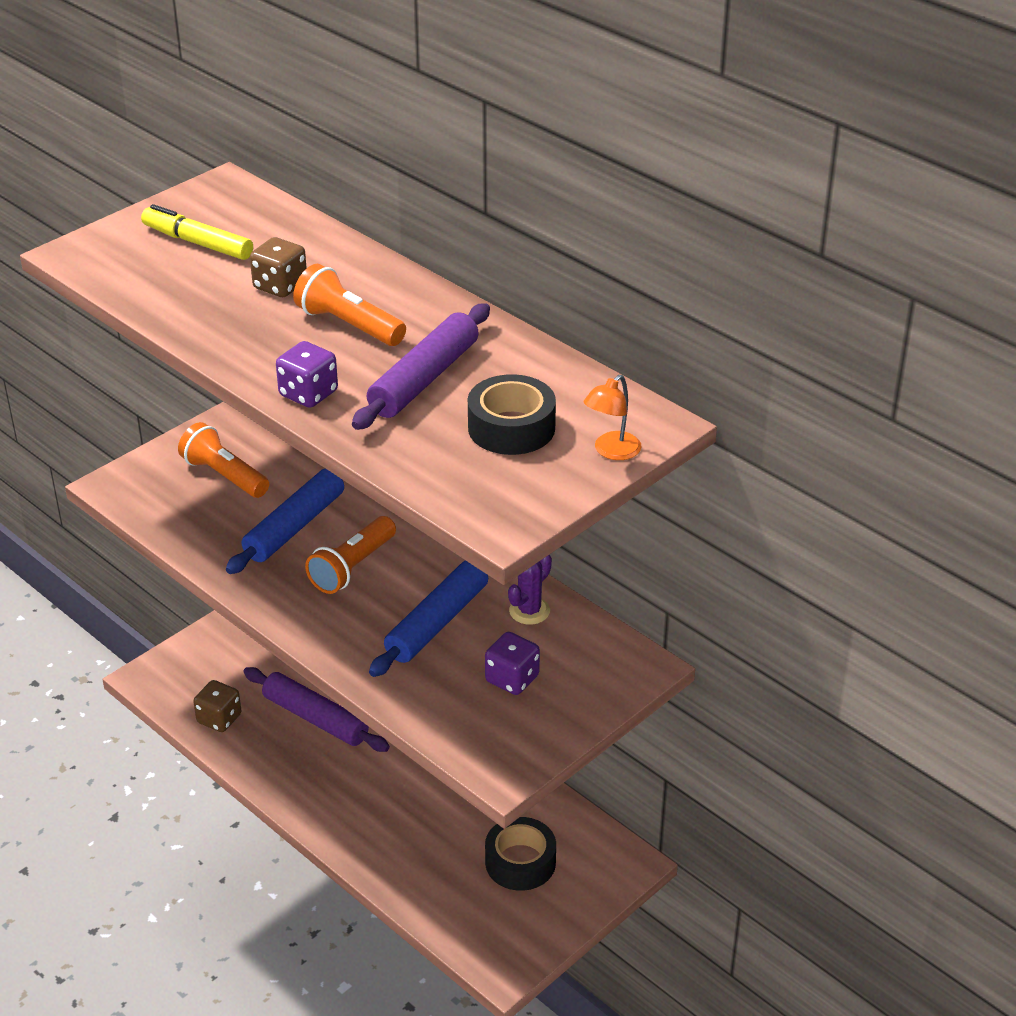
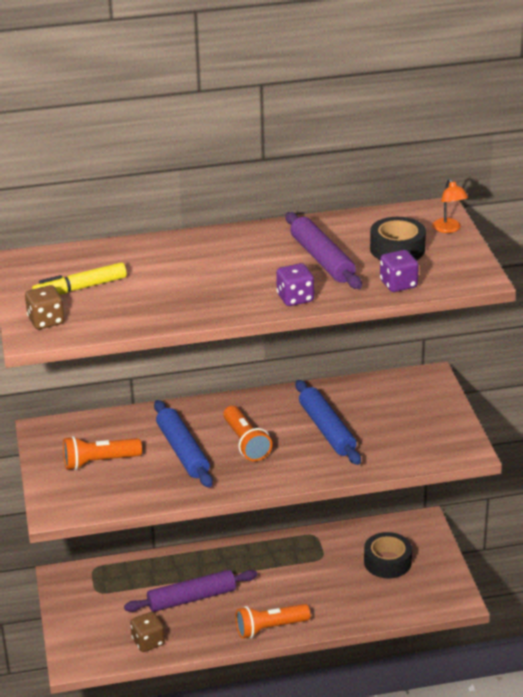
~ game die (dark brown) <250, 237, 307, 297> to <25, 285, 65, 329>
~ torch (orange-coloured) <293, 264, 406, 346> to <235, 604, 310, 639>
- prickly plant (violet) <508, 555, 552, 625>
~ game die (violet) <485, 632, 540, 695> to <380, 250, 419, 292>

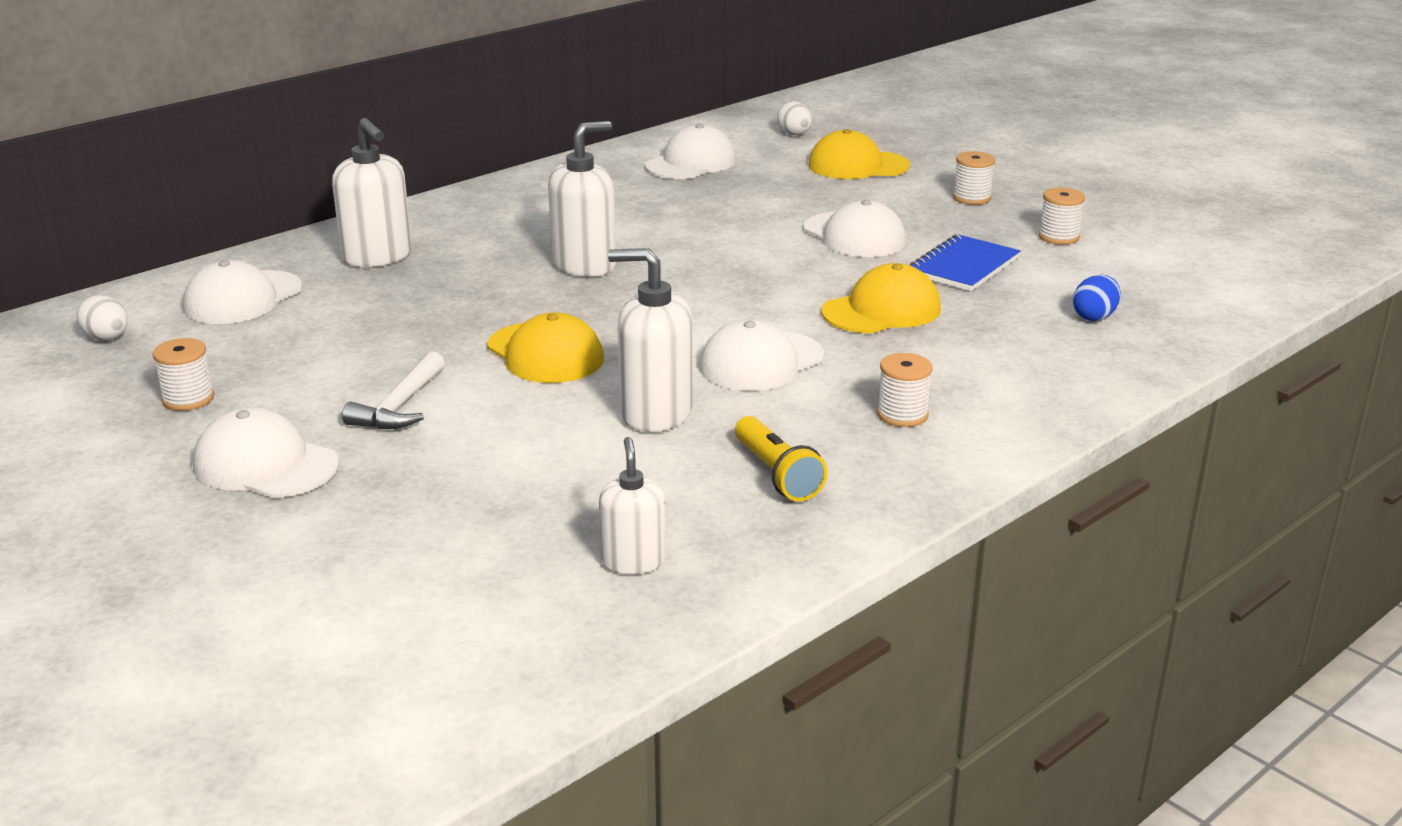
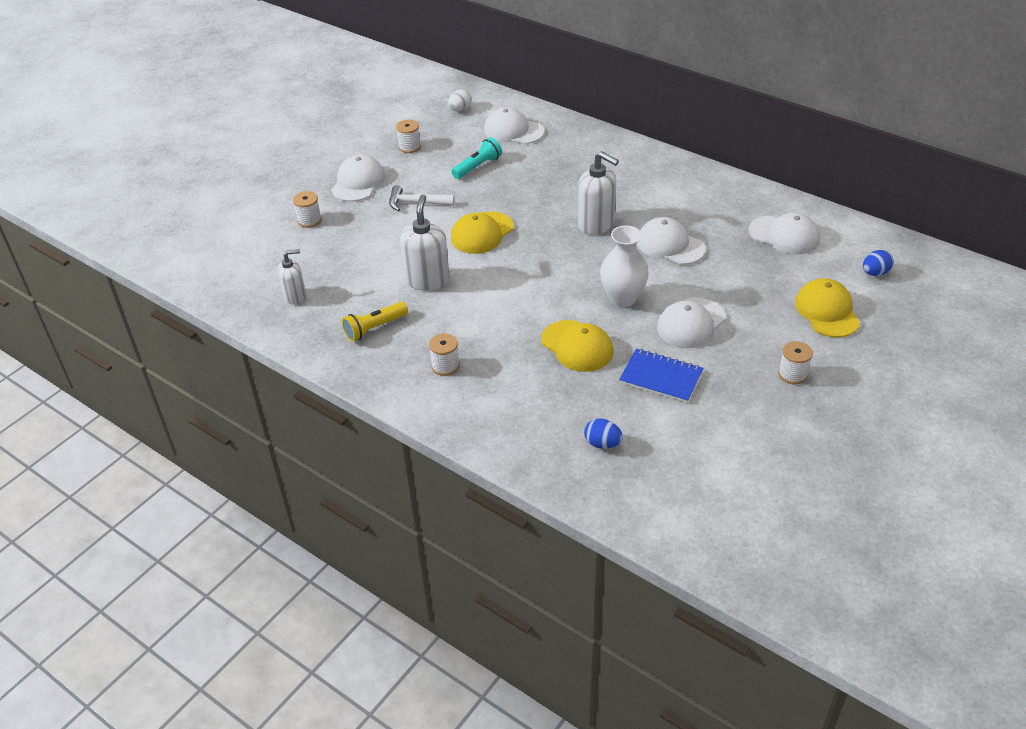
~ egg shape (snow-white) <777, 102, 812, 135> to egg shape (royal blue) <863, 250, 893, 276>
- pump bottle (snow-white) <332, 118, 412, 267>
~ reel of thread (snow-white) <1039, 187, 1085, 245> to <293, 191, 322, 228>
~ baseball cap (snow-white) <699, 319, 824, 391> to <637, 217, 706, 265>
+ torch (turquoise) <452, 137, 502, 179>
+ tall vase (snow-white) <600, 225, 649, 307>

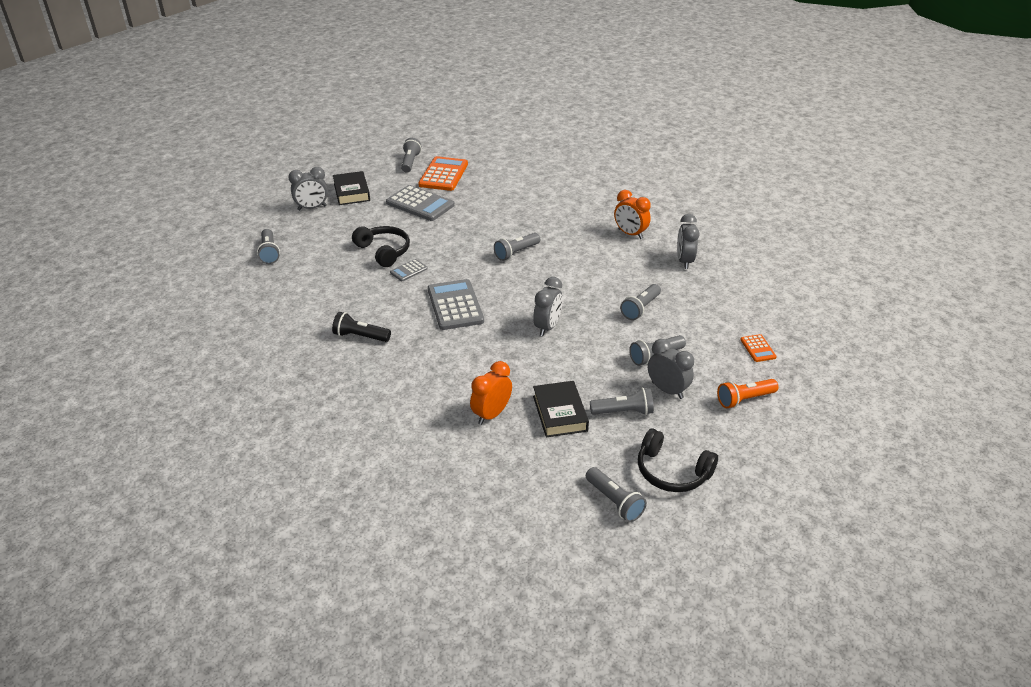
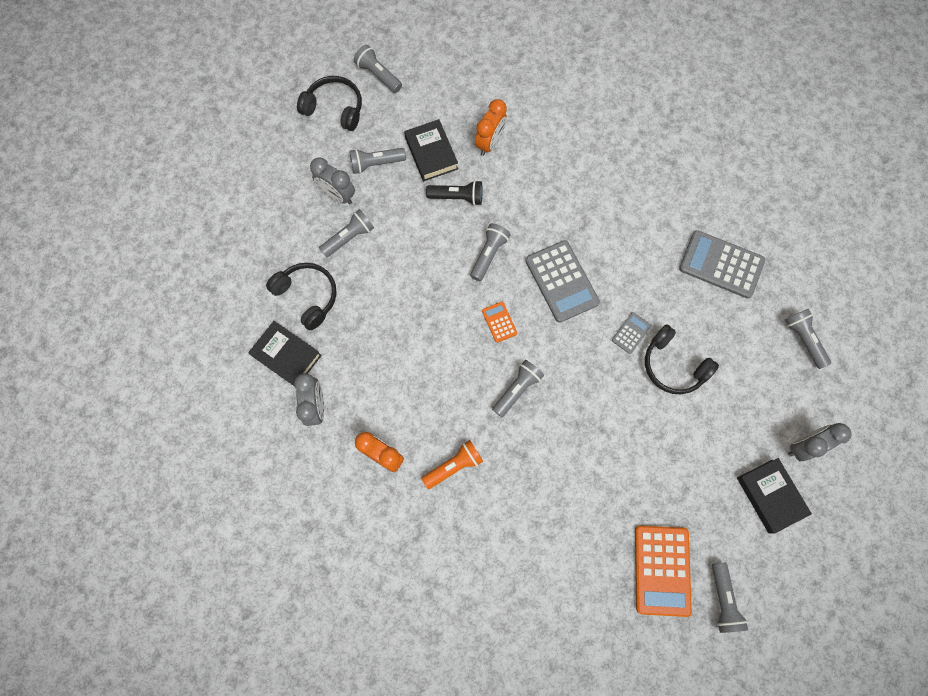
~ calculator (ash-grey) <386, 185, 455, 221> to <679, 230, 765, 299>
- clock (ash-grey) <533, 277, 563, 336>
~ torch (ash-grey) <620, 284, 661, 320> to <470, 223, 511, 281>
~ torch (jet-black) <332, 312, 391, 342> to <426, 180, 483, 206>
~ calculator (orange-coloured) <740, 334, 777, 362> to <482, 301, 517, 343>
~ torch (orange-coloured) <717, 379, 779, 408> to <421, 440, 483, 489>
+ headset (jet-black) <266, 263, 337, 330>
+ hardcover (jet-black) <248, 321, 322, 387>

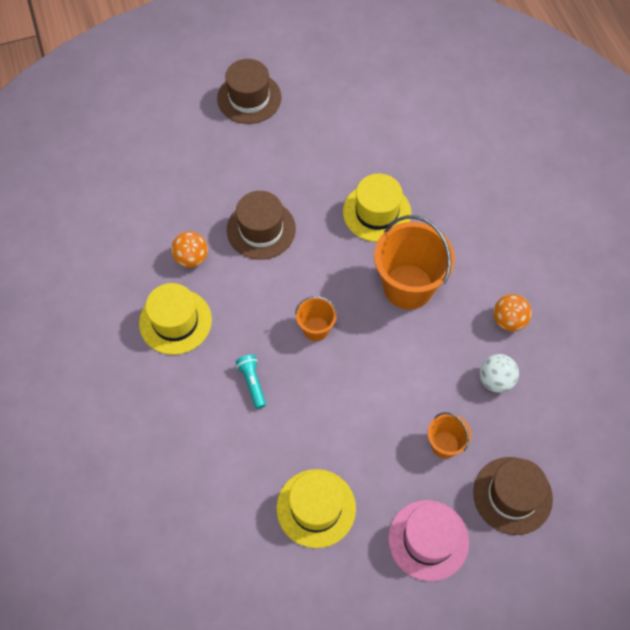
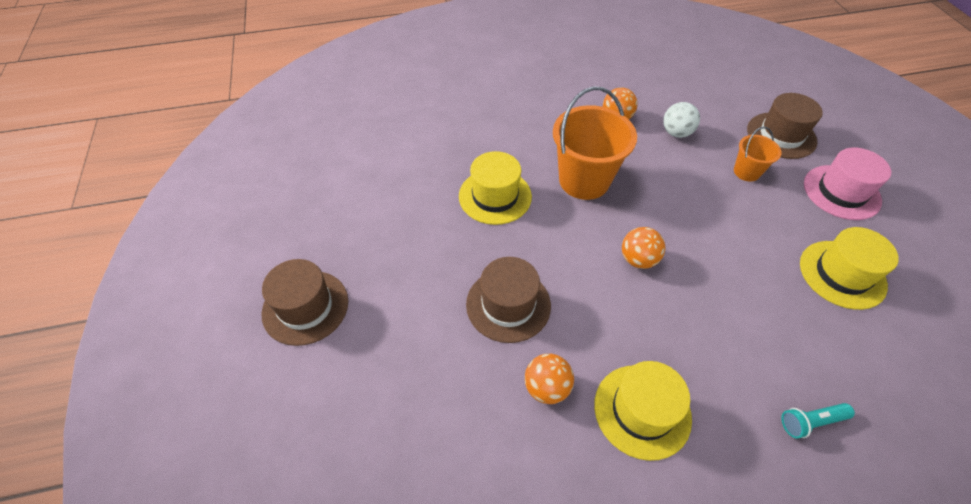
~ sand bucket (orange-coloured) <295, 296, 338, 341> to play ball (orange-coloured) <622, 227, 665, 269>
~ torch (turquoise) <236, 355, 266, 409> to <781, 403, 855, 439>

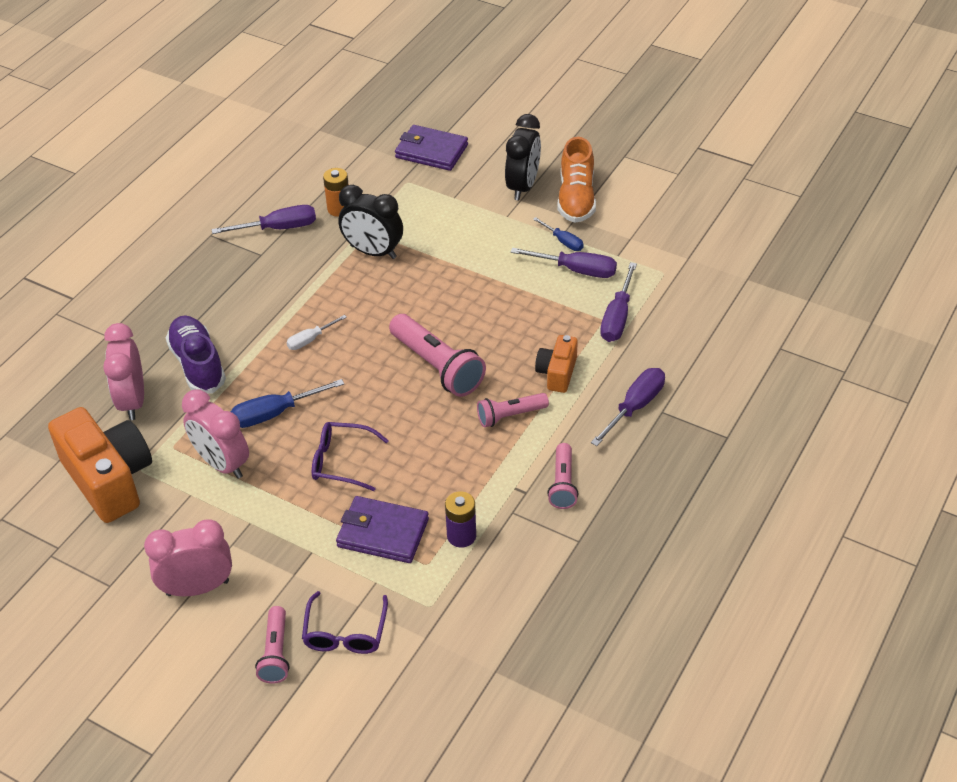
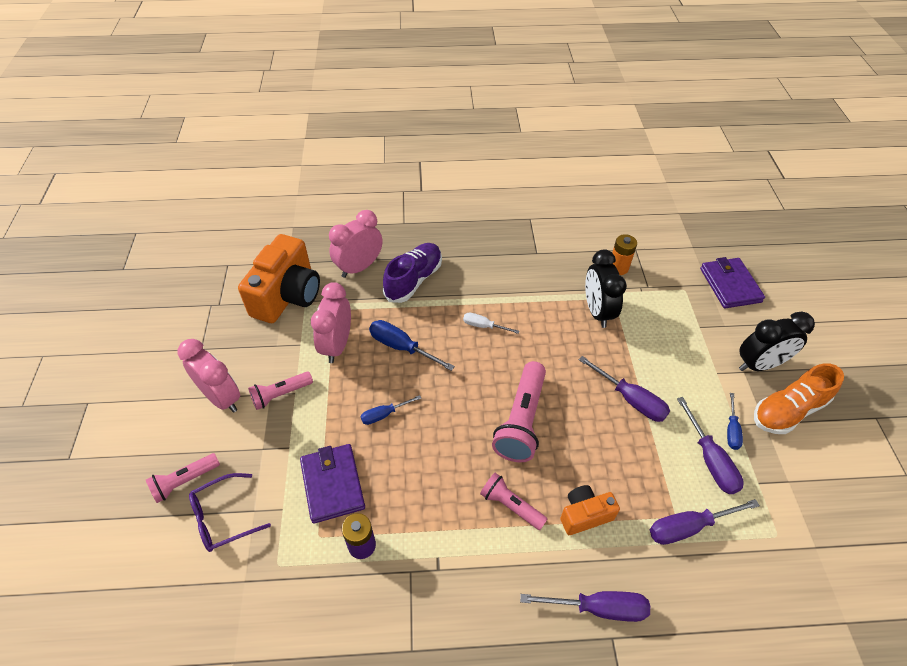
~ screwdriver (violet) <211, 205, 316, 234> to <579, 356, 670, 422>
~ eyeglasses (violet) <312, 422, 389, 491> to screwdriver (royal blue) <361, 395, 421, 425>
~ torch (rose-pink) <547, 443, 579, 509> to <248, 372, 313, 410>

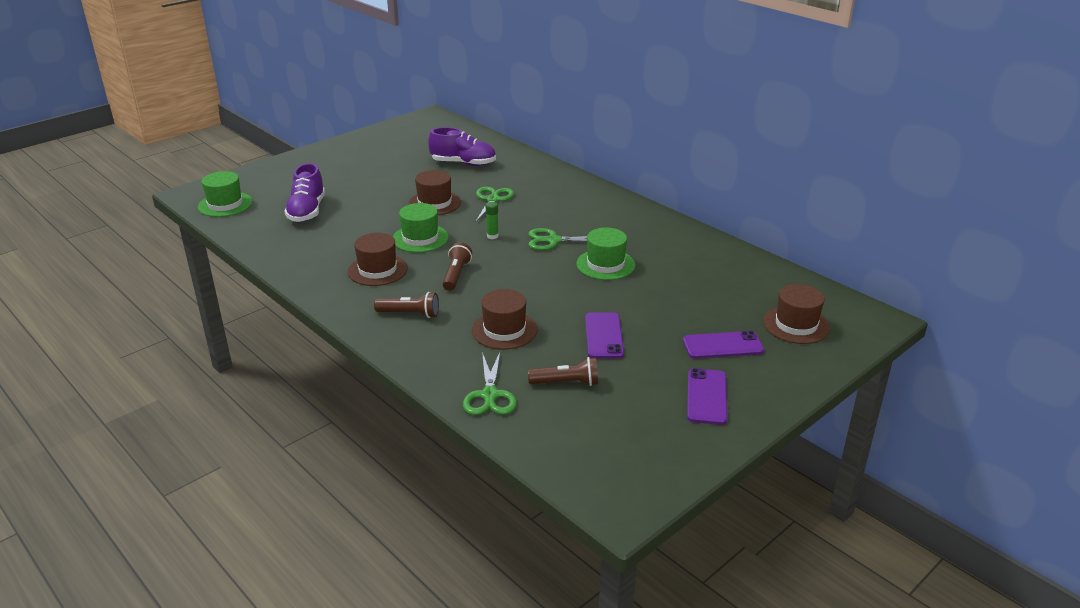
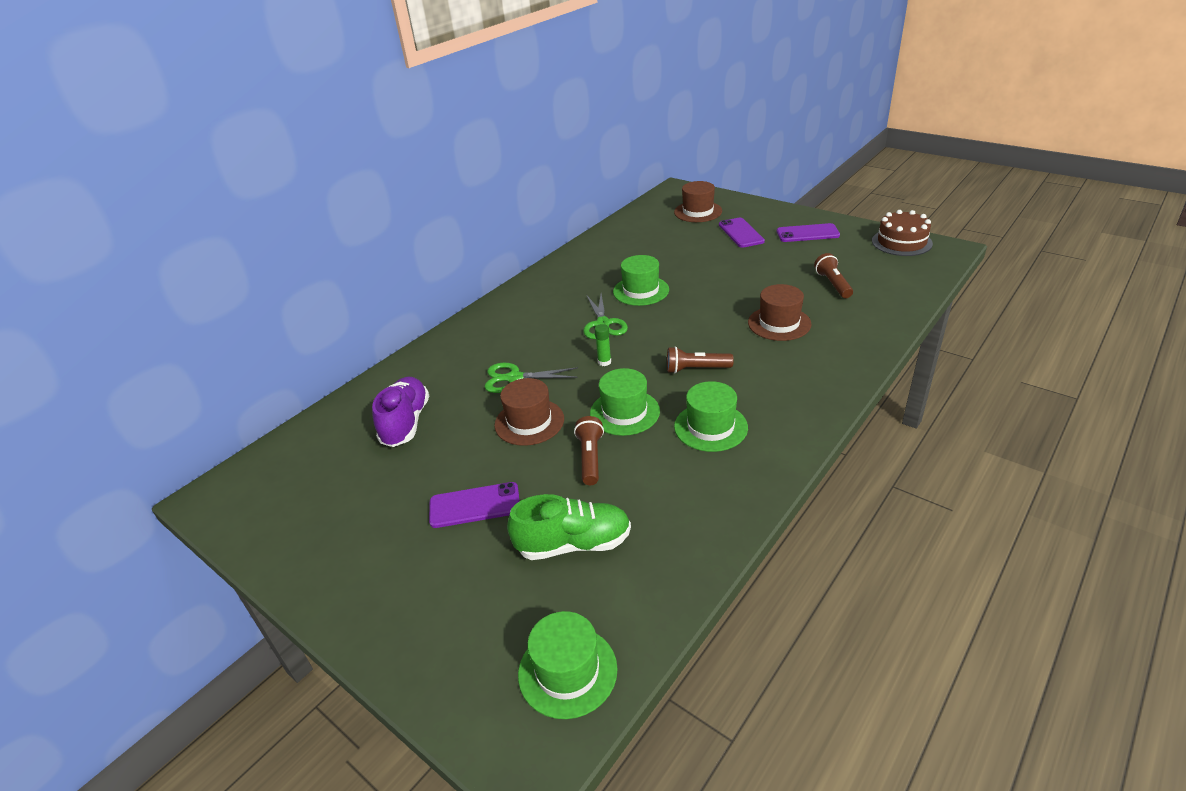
~ sneaker (violet) <284, 163, 325, 222> to sneaker (leaf-green) <507, 494, 631, 560>
~ hat (dark brown) <348, 233, 408, 286> to hat (leaf-green) <674, 381, 748, 452>
~ torch (dark brown) <374, 292, 439, 318> to <574, 416, 604, 485>
~ mobile phone (violet) <585, 312, 624, 359> to <429, 482, 520, 528>
- shears (leaf-green) <463, 352, 517, 415>
+ layer cake (dark brown) <872, 210, 933, 256>

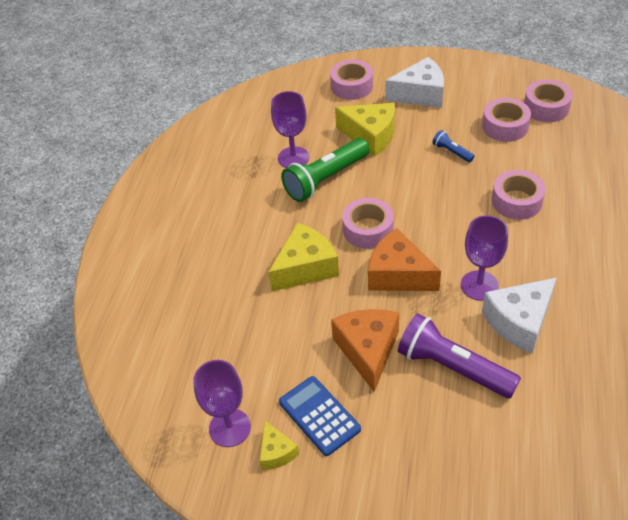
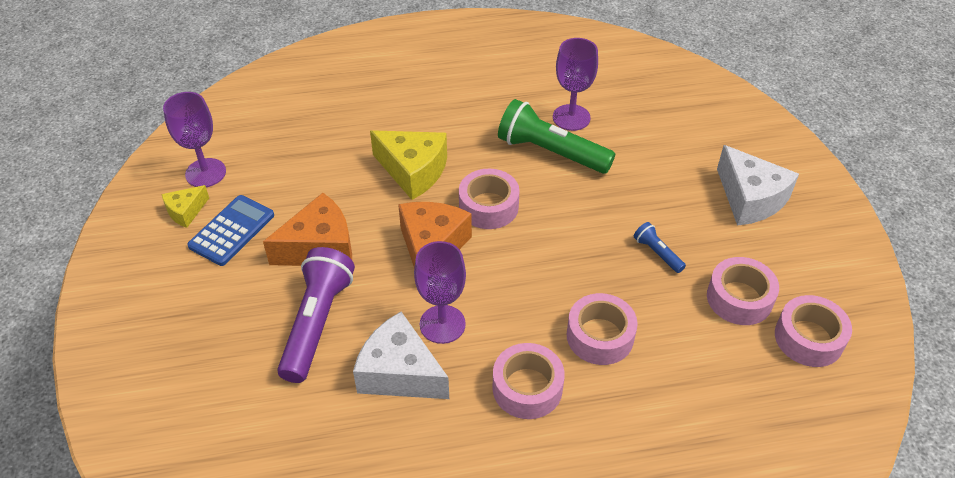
~ sticky tape (rose-pink) <330, 60, 373, 100> to <492, 343, 565, 419>
- cheese (golden) <335, 103, 395, 156>
~ torch (royal blue) <433, 130, 474, 162> = <634, 222, 686, 273> 60 degrees counterclockwise

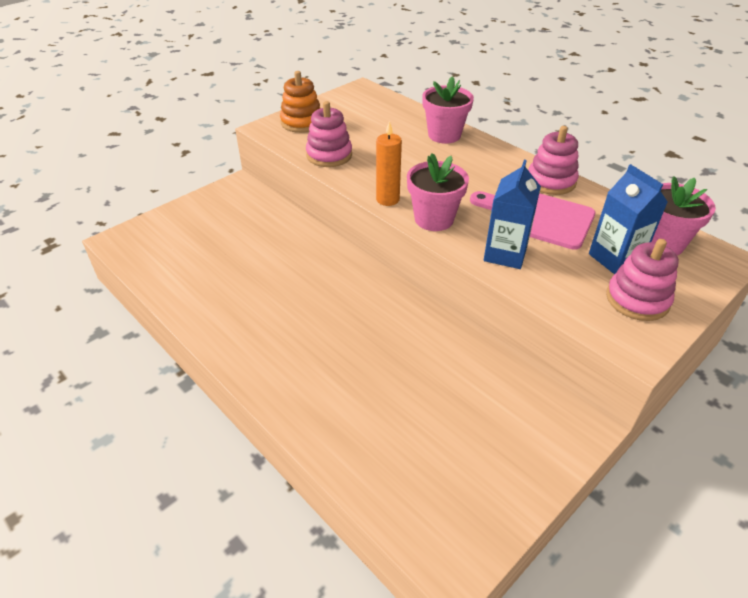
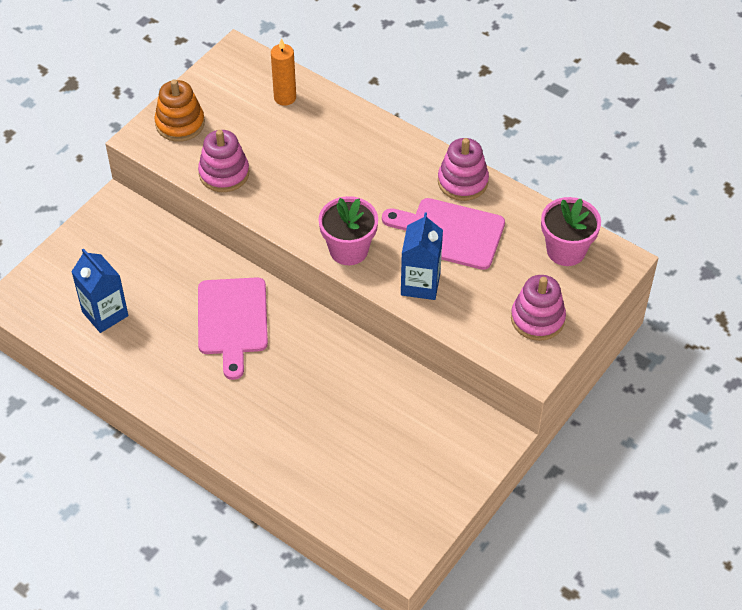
- potted plant (rose-pink) <422, 76, 474, 144>
~ wax candle (orange-coloured) <376, 121, 402, 206> to <271, 38, 296, 106>
~ juice carton (royal blue) <589, 164, 668, 274> to <72, 248, 128, 333>
+ chopping board (rose-pink) <198, 277, 268, 380>

